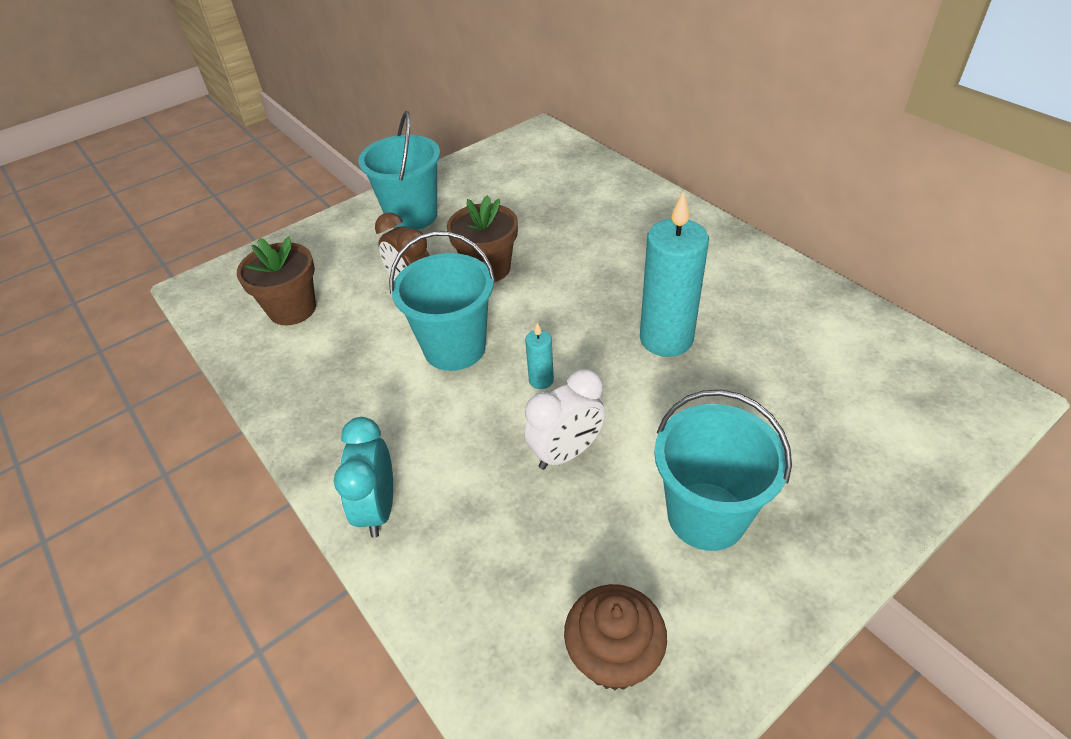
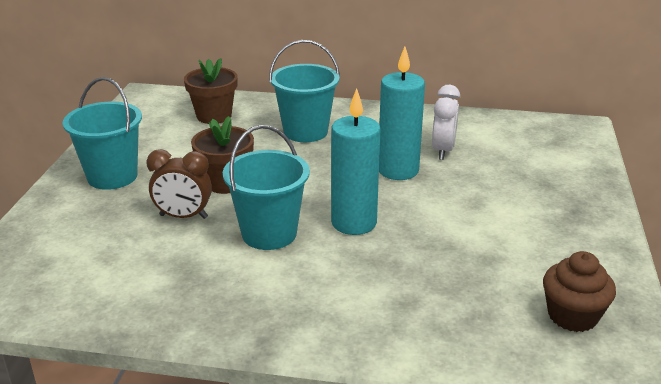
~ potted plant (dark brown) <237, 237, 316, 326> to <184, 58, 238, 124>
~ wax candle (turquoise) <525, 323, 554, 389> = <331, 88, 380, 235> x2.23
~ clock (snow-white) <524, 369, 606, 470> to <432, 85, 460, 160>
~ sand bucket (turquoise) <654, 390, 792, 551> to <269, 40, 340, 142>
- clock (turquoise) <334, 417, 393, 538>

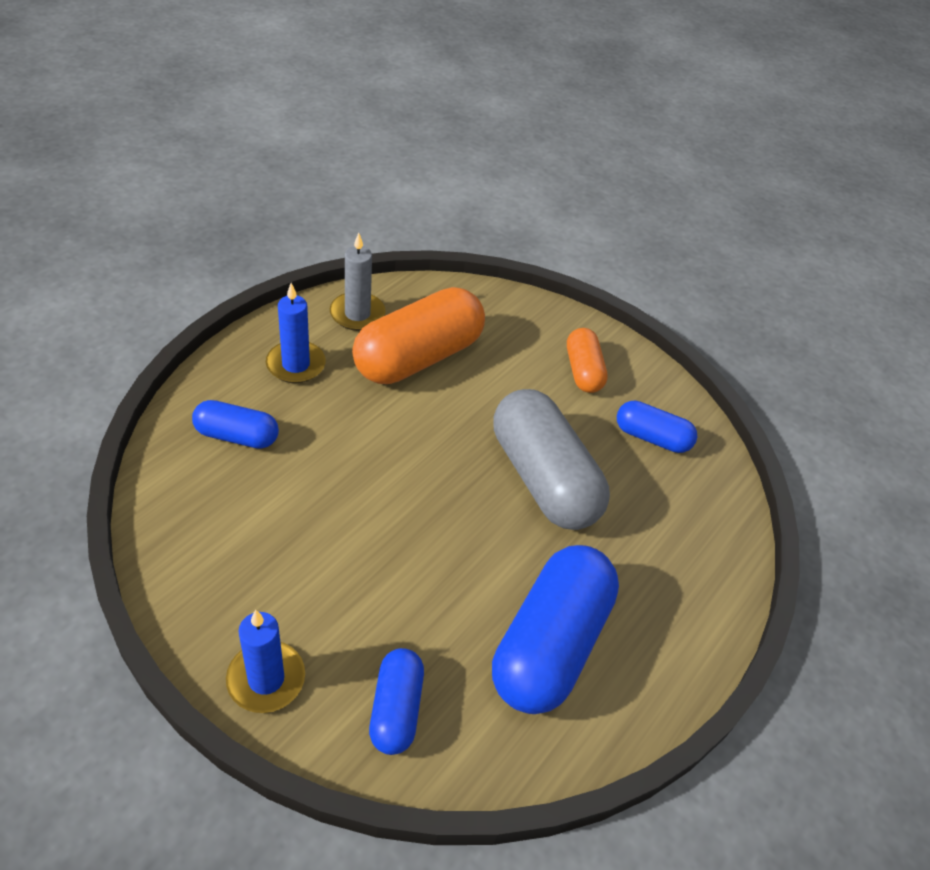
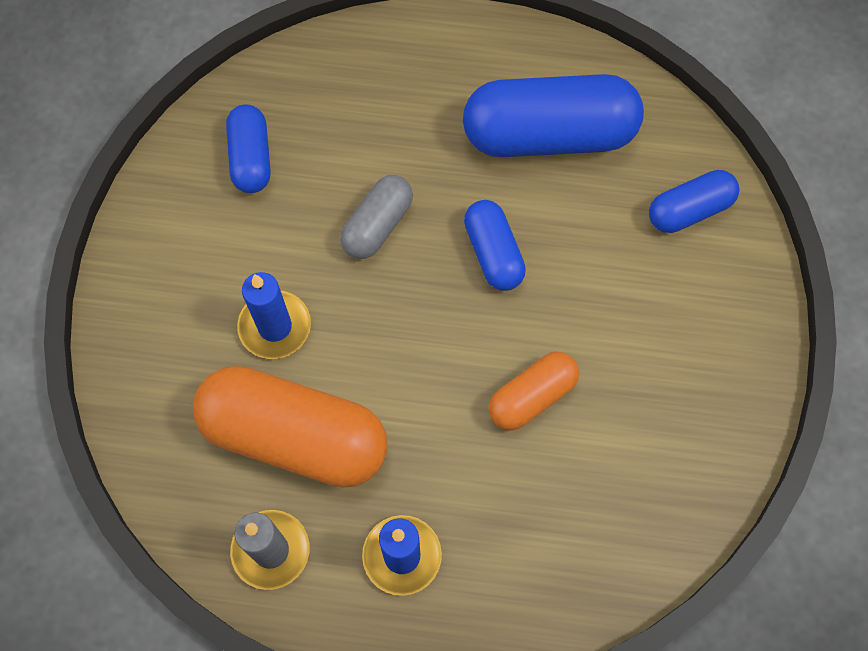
~ pill (orange-coloured) <567, 328, 608, 393> to <488, 352, 579, 430>
~ pill (ash-grey) <494, 389, 610, 530> = <340, 175, 413, 259> x0.53
~ pill (royal blue) <192, 400, 279, 449> to <464, 200, 526, 291>
~ wax candle (royal blue) <226, 610, 305, 713> to <237, 272, 311, 359>

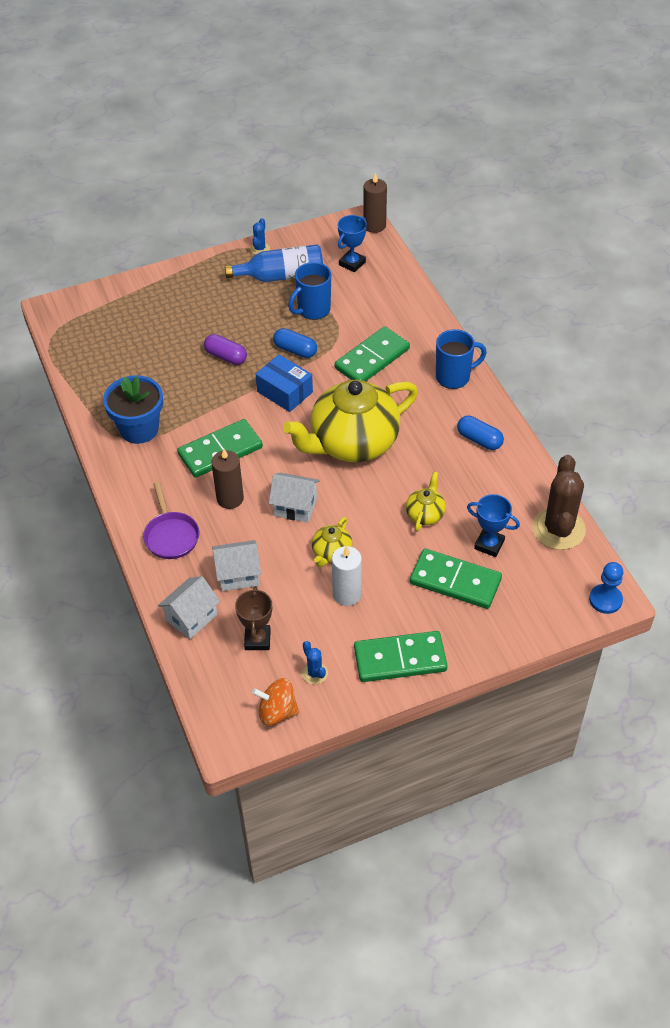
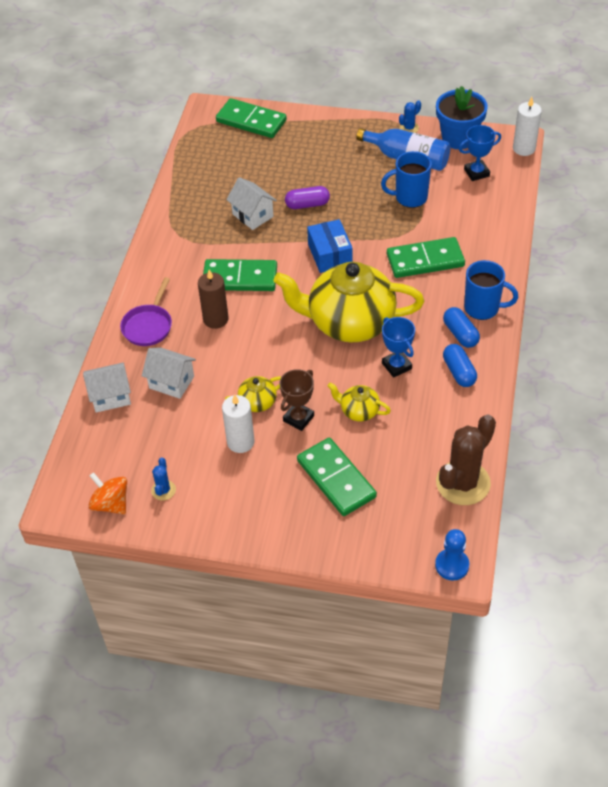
~ wax candle (dark brown) <363, 173, 387, 233> to wax candle (snow-white) <513, 97, 542, 156>
~ pill (royal blue) <273, 328, 317, 358> to <443, 307, 480, 348>
~ pill (violet) <204, 334, 247, 365> = <285, 186, 330, 209> 75 degrees counterclockwise
~ potted plant (royal blue) <103, 375, 163, 444> to <436, 86, 488, 149>
~ house (snow-white) <269, 472, 320, 523> to <226, 177, 277, 230>
~ tea pot (golden) <406, 472, 446, 532> = <328, 382, 391, 422> 120 degrees counterclockwise
~ trophy (royal blue) <467, 494, 520, 557> to <382, 317, 415, 378>
~ trophy (dark brown) <235, 586, 272, 650> to <279, 369, 314, 431>
~ domino piece (leaf-green) <354, 631, 448, 682> to <216, 98, 287, 138>

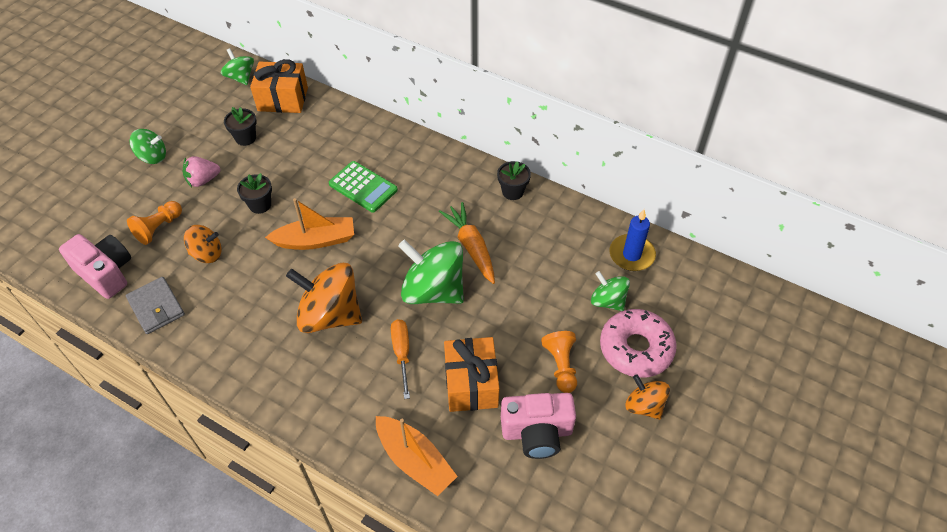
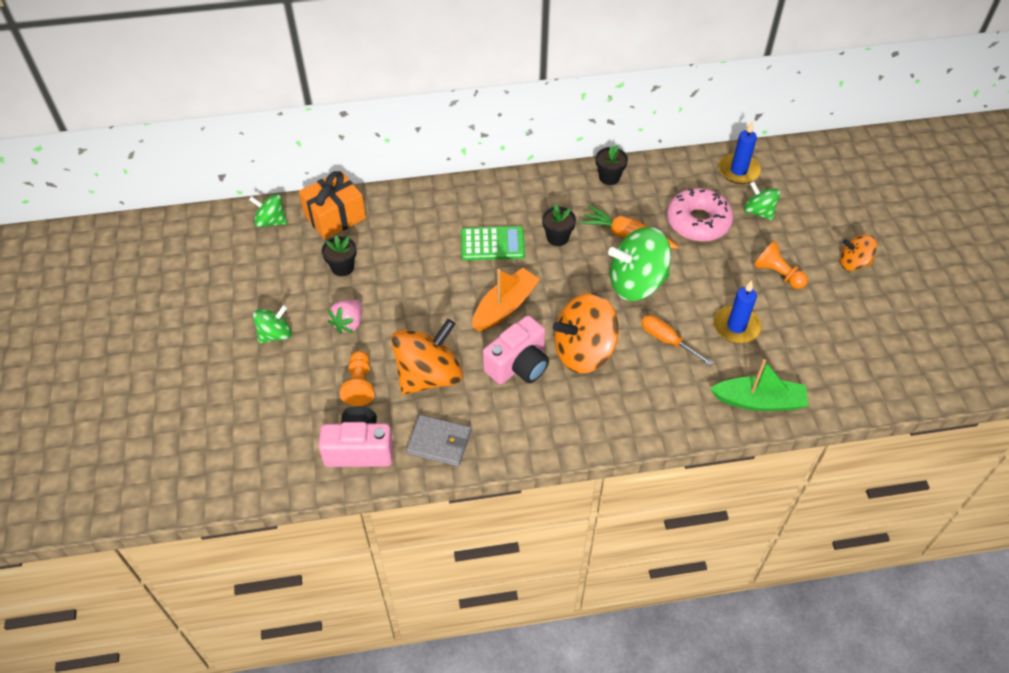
~ potted plant (jet-black) <237, 173, 272, 214> to <542, 205, 576, 246>
~ spinning top (orange-coloured) <184, 225, 222, 263> = <391, 319, 463, 395> x1.81
~ spinning top (leaf-green) <591, 271, 630, 311> = <744, 181, 780, 220> 45 degrees clockwise
~ glazed donut (rose-pink) <600, 309, 677, 378> to <667, 188, 733, 241>
~ gift (orange-coloured) <444, 337, 499, 412> to wax candle (royal blue) <714, 280, 762, 343>
~ compact camera (rose-pink) <501, 393, 576, 459> to <483, 316, 549, 384>
~ toy boat (orange-coloured) <376, 416, 458, 496> to toy boat (leaf-green) <710, 359, 808, 411>

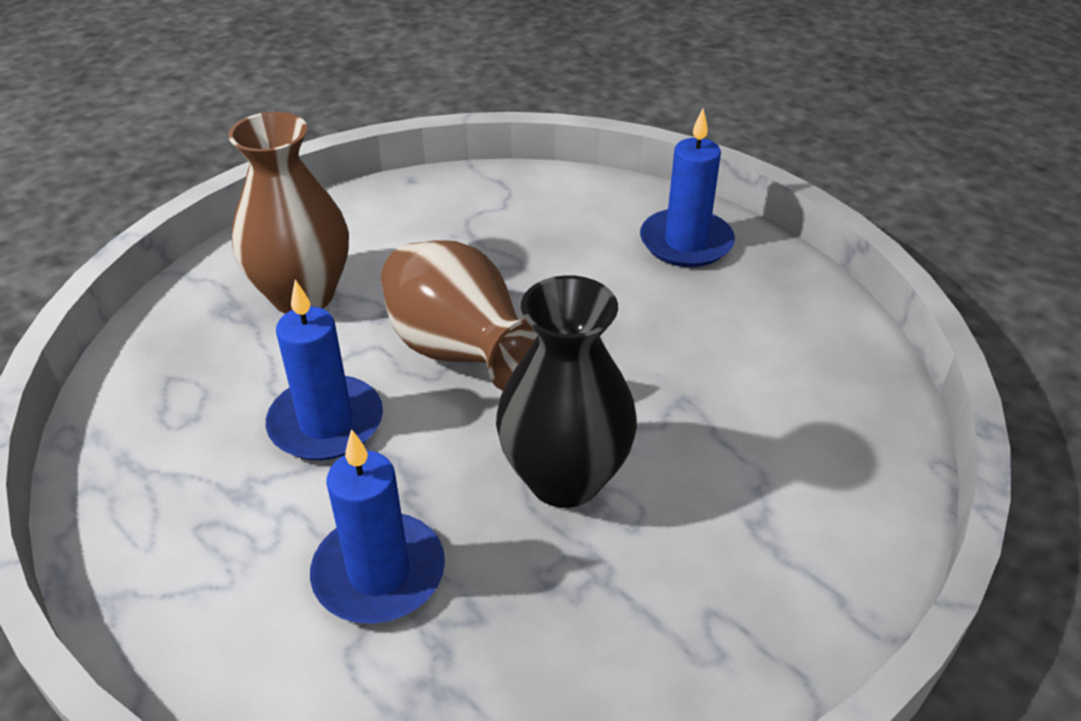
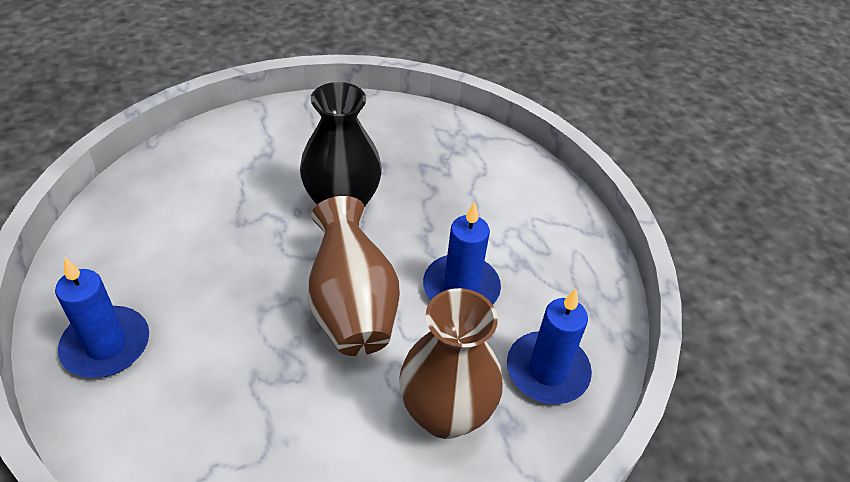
~ wax candle (royal blue) <310, 429, 445, 624> to <507, 289, 592, 404>

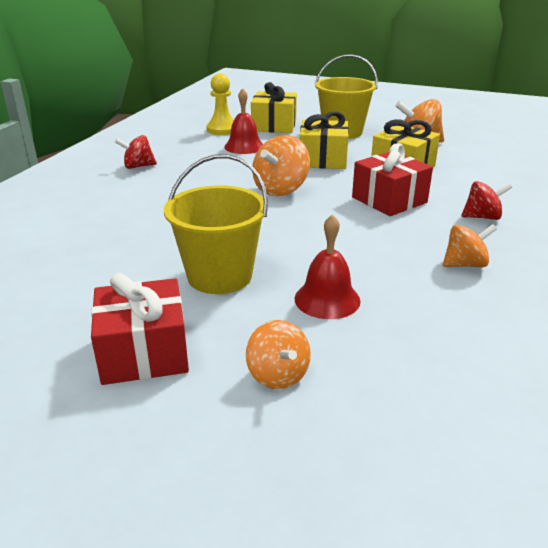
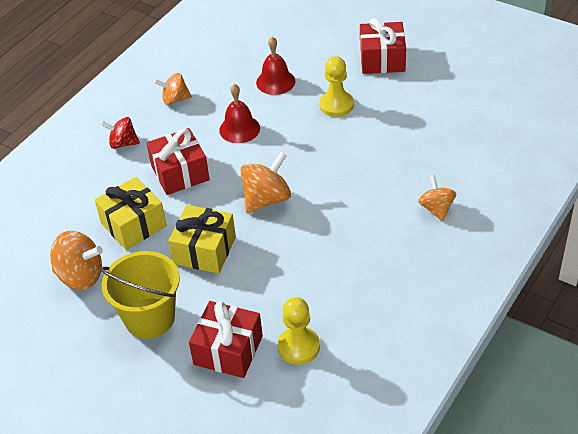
~ gift (golden) <251, 82, 297, 133> to gift (crimson) <189, 301, 263, 378>
~ bell (crimson) <224, 88, 263, 154> to <219, 84, 260, 143>
- spinning top (crimson) <115, 135, 157, 169>
~ sand bucket (golden) <164, 154, 268, 294> to game pawn (golden) <319, 56, 354, 117>
~ spinning top (orange-coloured) <246, 320, 311, 389> to <418, 175, 456, 221>

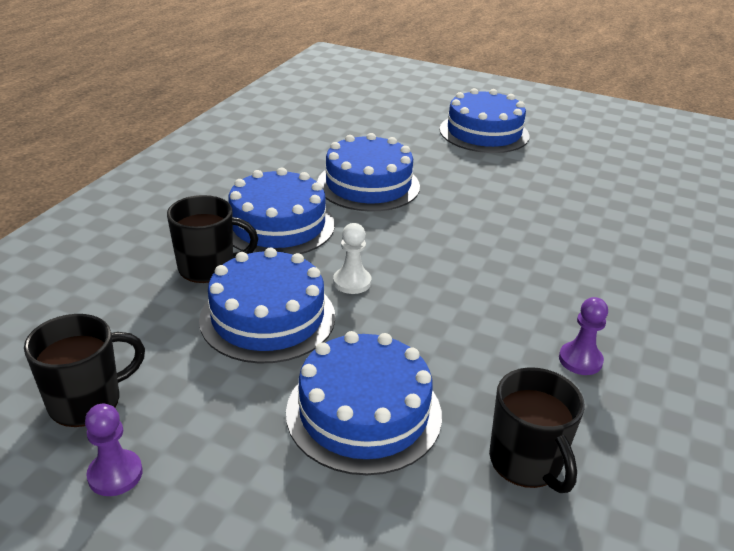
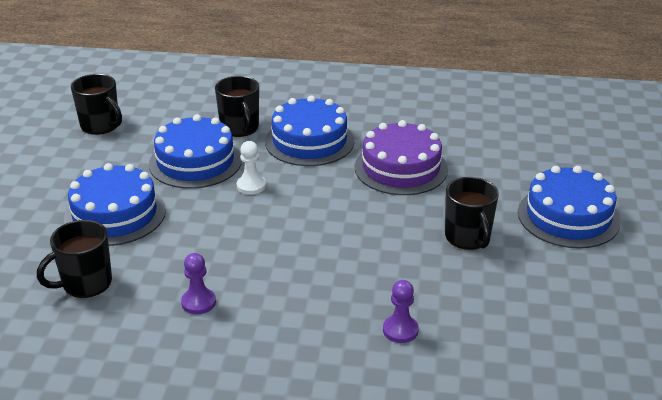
~ layer cake (royal blue) <317, 133, 420, 211> to layer cake (violet) <355, 120, 448, 195>
~ game pawn (violet) <85, 404, 143, 496> to <383, 280, 419, 343>
+ tea mug (jet-black) <445, 177, 499, 250>

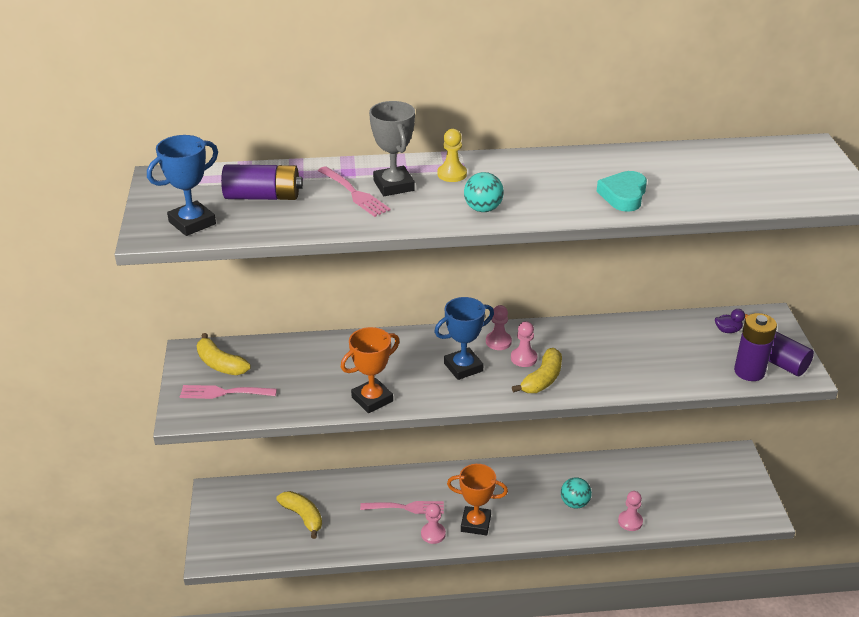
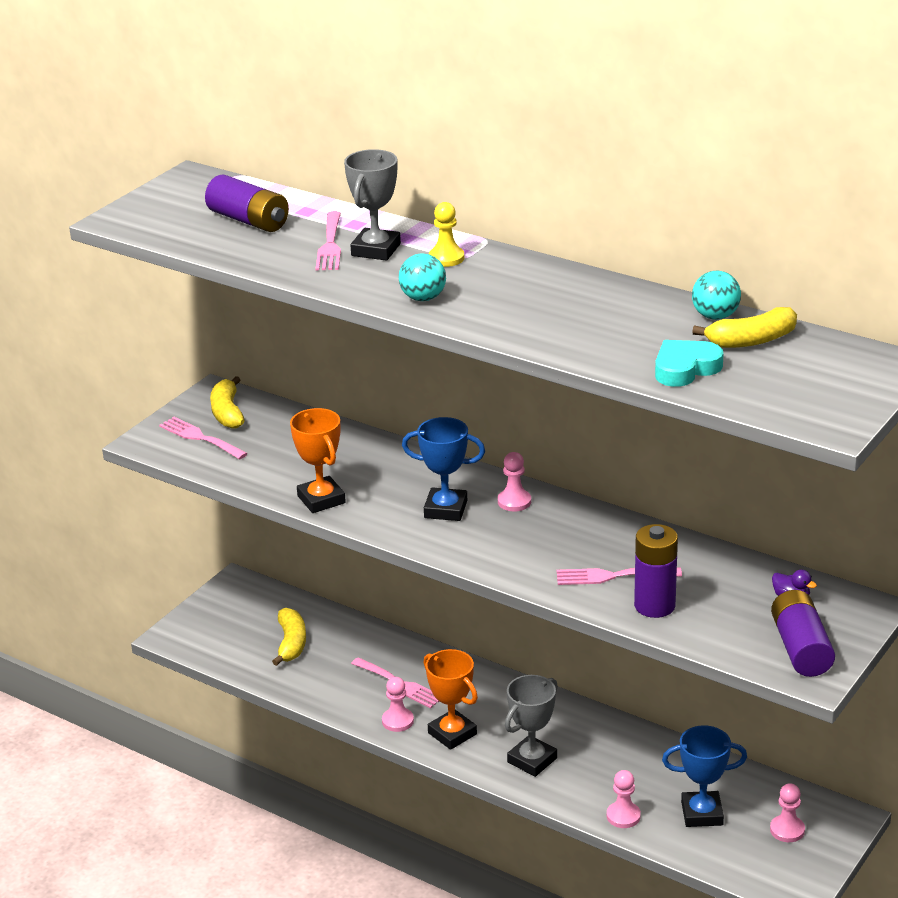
~ trophy (royal blue) <147, 135, 218, 236> to <662, 725, 747, 827>
~ love heart (turquoise) <597, 171, 647, 212> to <655, 340, 724, 387>
~ battery (violet) <734, 313, 777, 381> to <634, 524, 678, 618>
~ game pawn (rose-pink) <511, 321, 537, 367> to <770, 783, 805, 842>
~ trophy (orange-coloured) <341, 327, 400, 413> = <290, 408, 346, 513> 60 degrees clockwise
~ toy banana (golden) <512, 348, 562, 393> to <692, 307, 797, 348>
~ play ball (turquoise) <561, 477, 592, 509> to <692, 271, 741, 320>
+ dinner fork (rose-pink) <557, 568, 682, 585>
+ trophy (ash-grey) <505, 675, 558, 777>

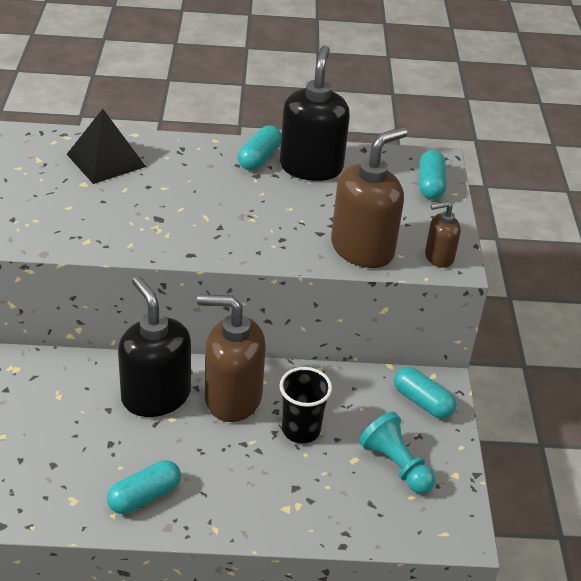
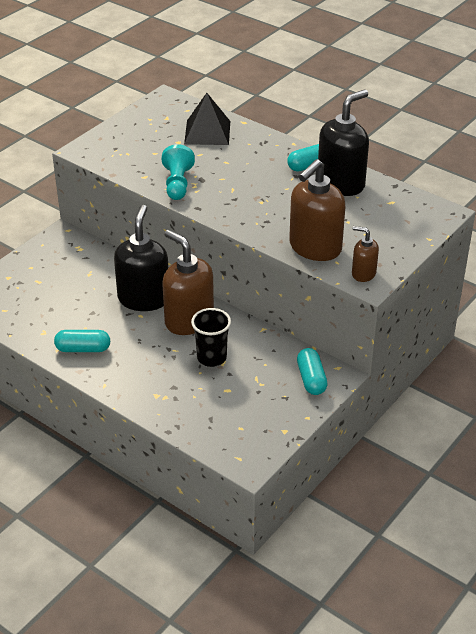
~ pump bottle (dark brown) <331, 127, 407, 268> = <289, 159, 346, 261> 135 degrees clockwise
- pill (turquoise) <419, 150, 446, 200>
~ game pawn (turquoise) <359, 412, 435, 494> to <162, 144, 195, 200>

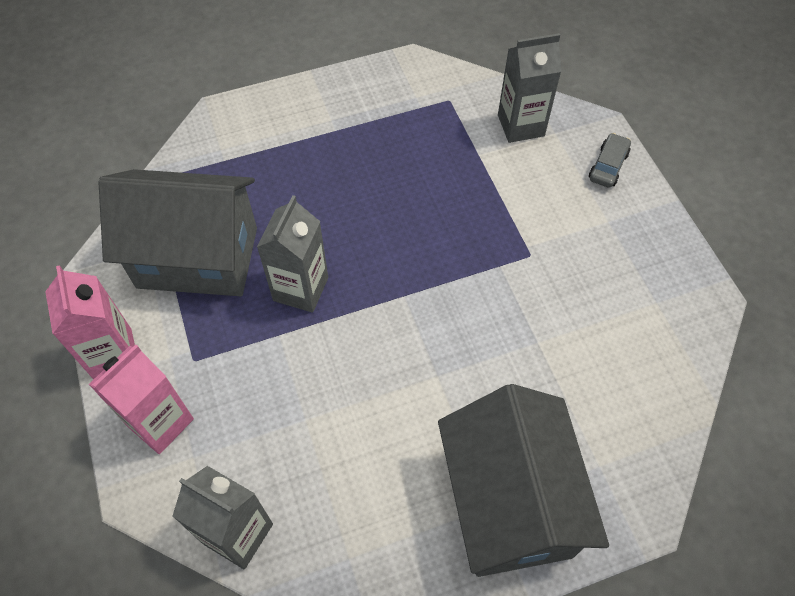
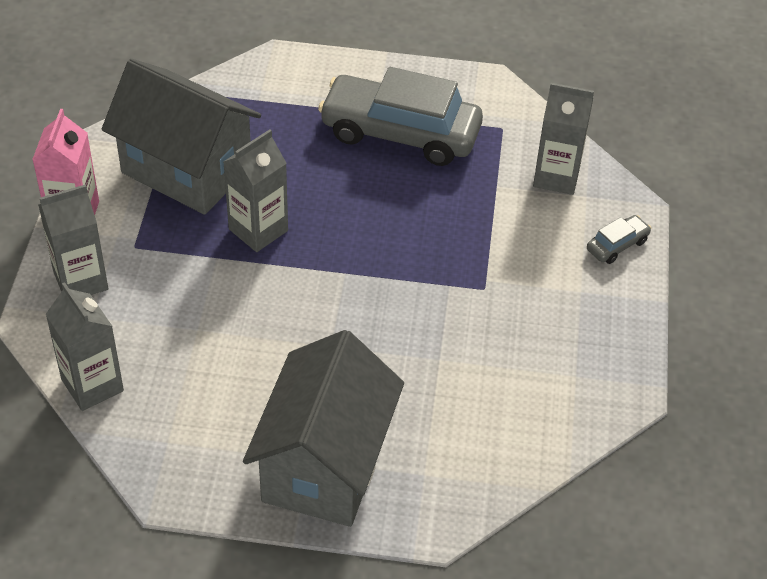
~ juice carton (rose-pink) <89, 345, 194, 454> to juice carton (ash-grey) <38, 184, 108, 295>
+ automobile (ash-grey) <318, 67, 483, 166>

